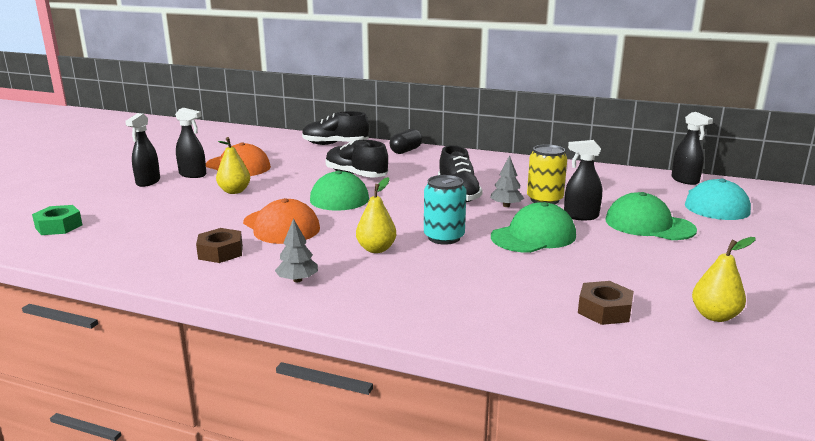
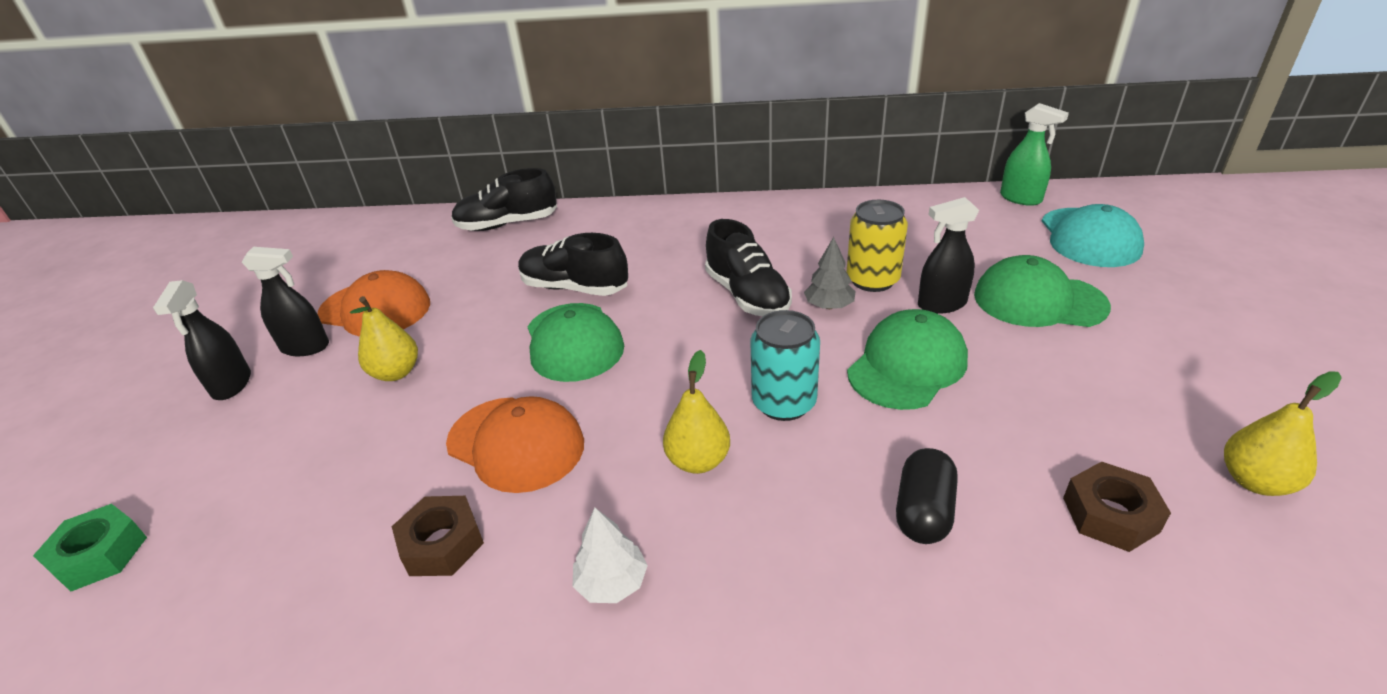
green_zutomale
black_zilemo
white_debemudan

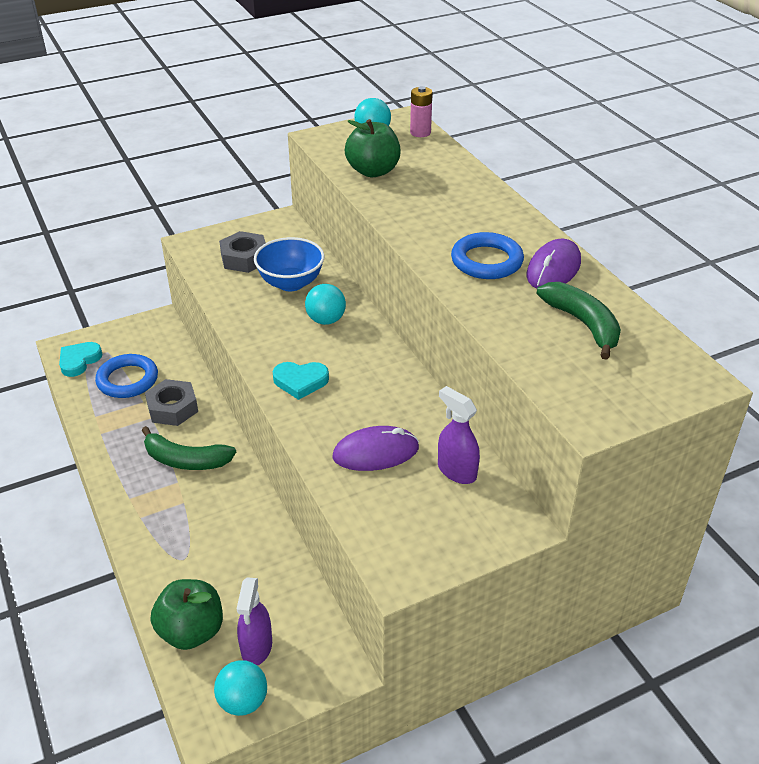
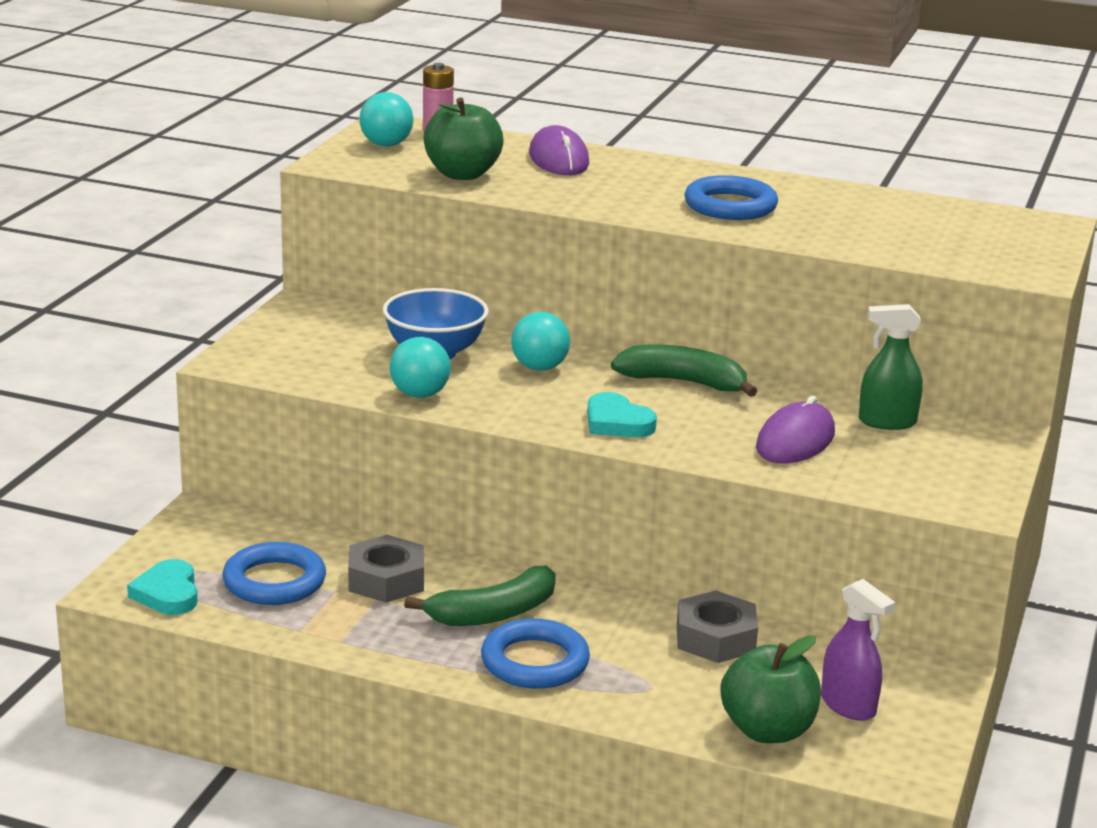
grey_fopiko (2nd from left)
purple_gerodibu (1st from left)
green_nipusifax (2nd from left)
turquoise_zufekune (2nd from left)
green_zutomale
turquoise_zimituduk (2nd from left)
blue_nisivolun (2nd from left)

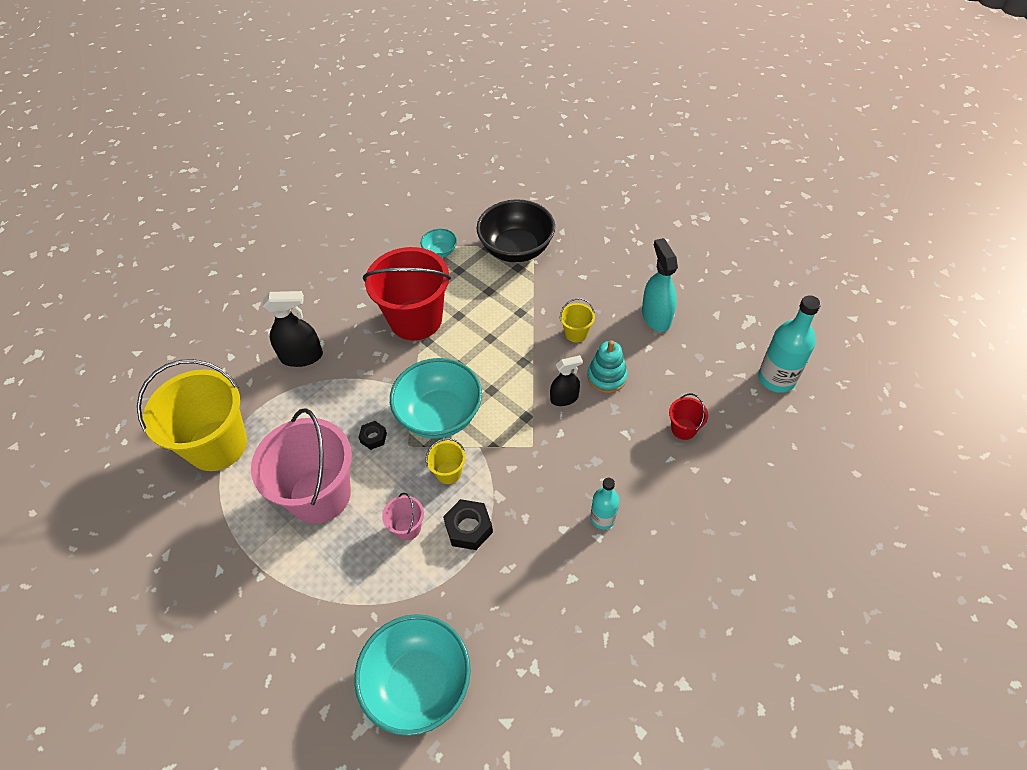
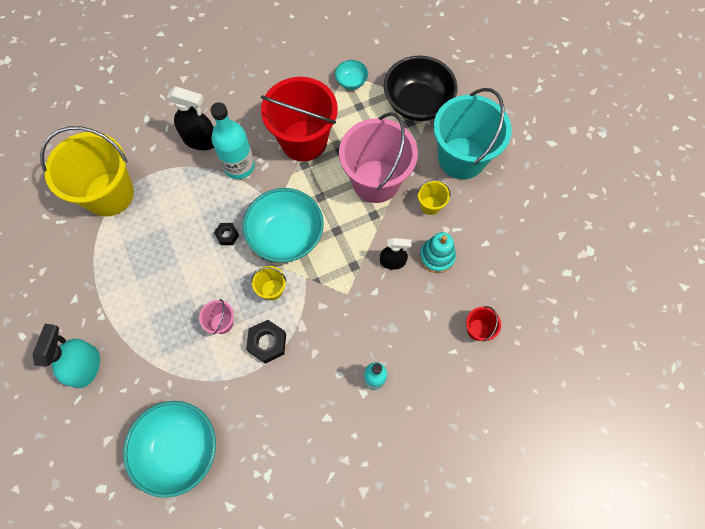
turquoise_zutomale
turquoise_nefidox (1st from left)
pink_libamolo (2nd from left)
turquoise_libamolo

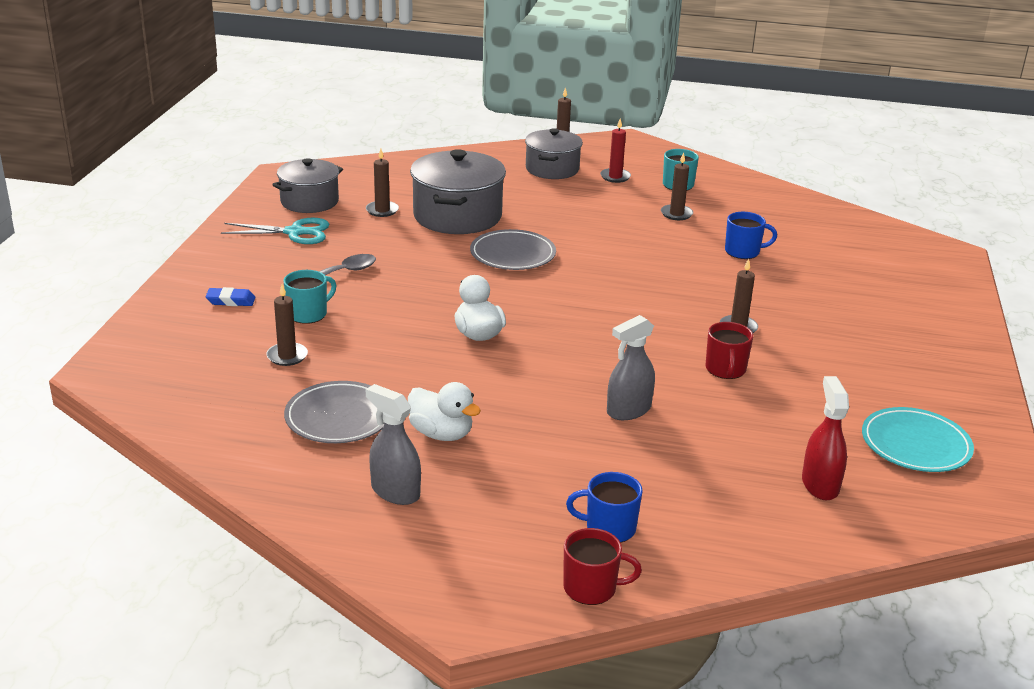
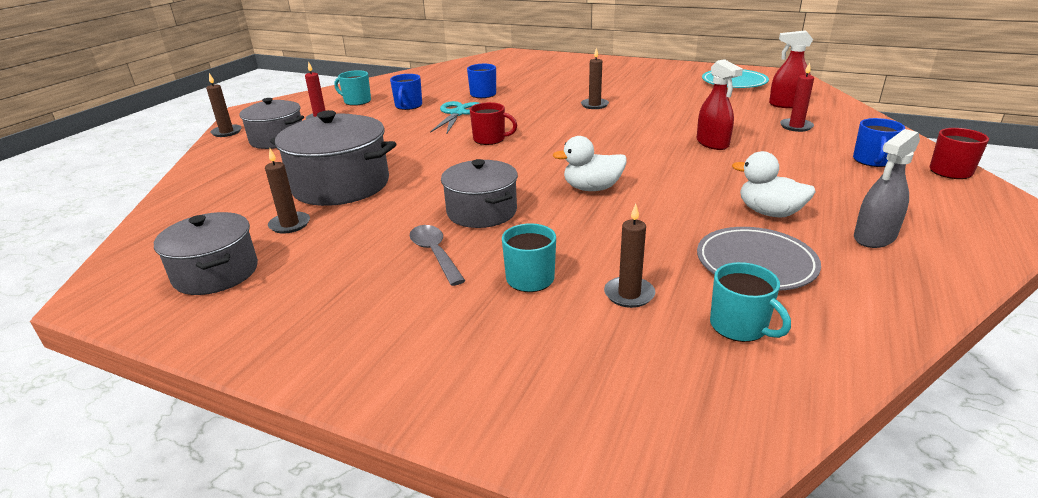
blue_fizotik (1st from left)
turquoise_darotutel
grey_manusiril (2nd from left in the first image)
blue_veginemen
red_zutomale (1st from left)
red_fizotik (1st from left)
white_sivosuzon (2nd from left)
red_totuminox (2nd from left)
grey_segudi (4th from left)
turquoise_fizotik (3rd from left)

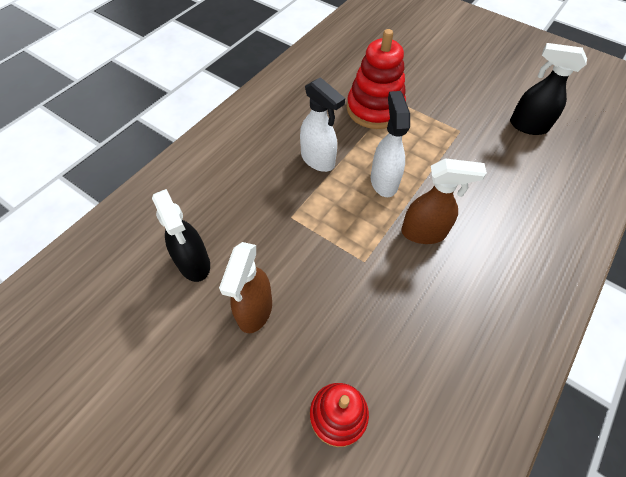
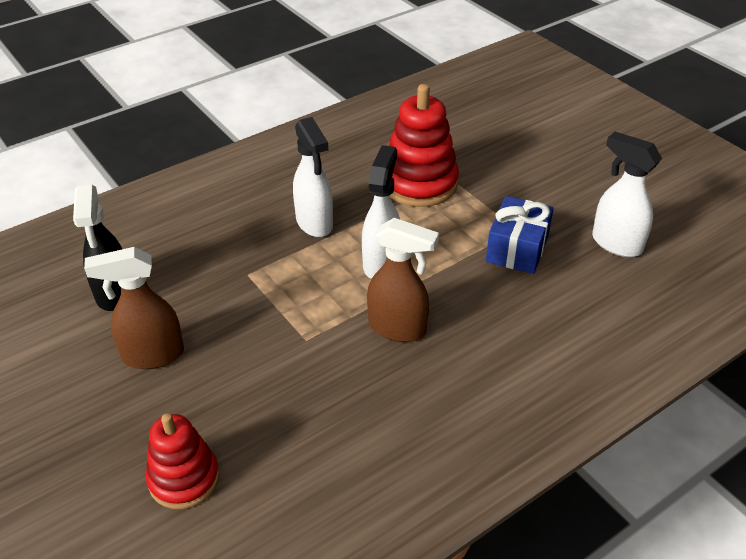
white_zutomale (3rd from left)
brown_zutomale (1st from left)
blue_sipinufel

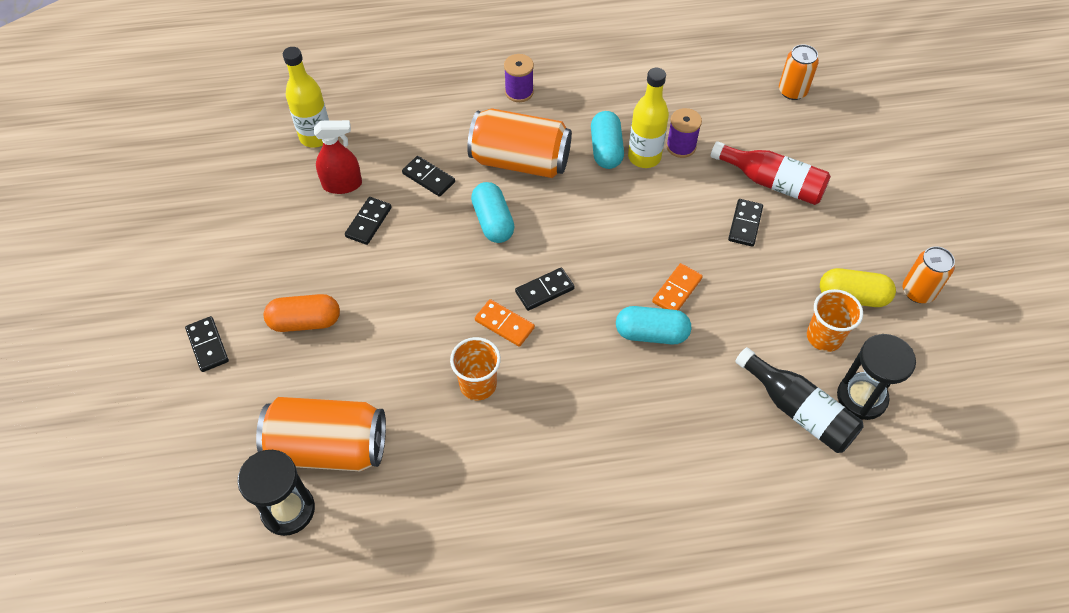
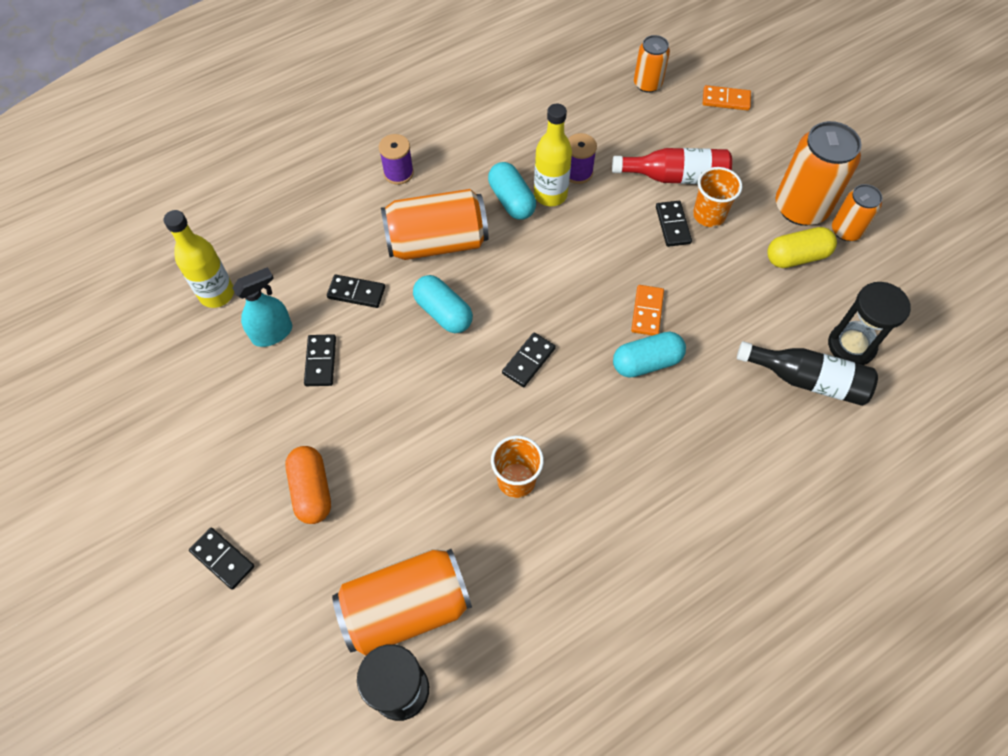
turquoise_zutomale
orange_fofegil (2nd from left)
orange_zilemo
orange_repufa (2nd from left)
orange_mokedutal (4th from left)

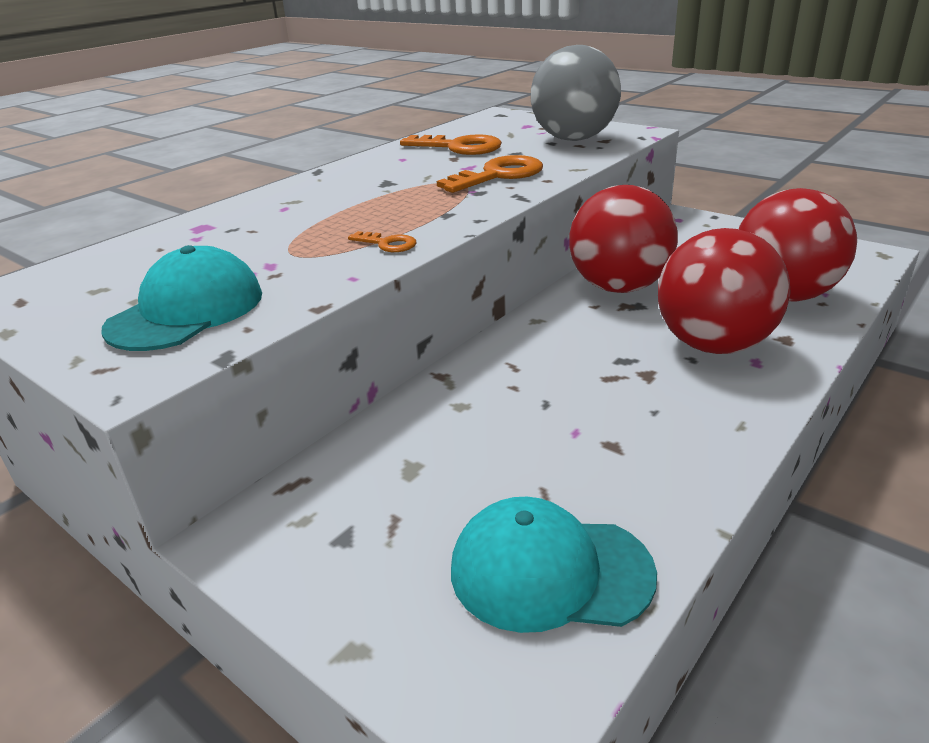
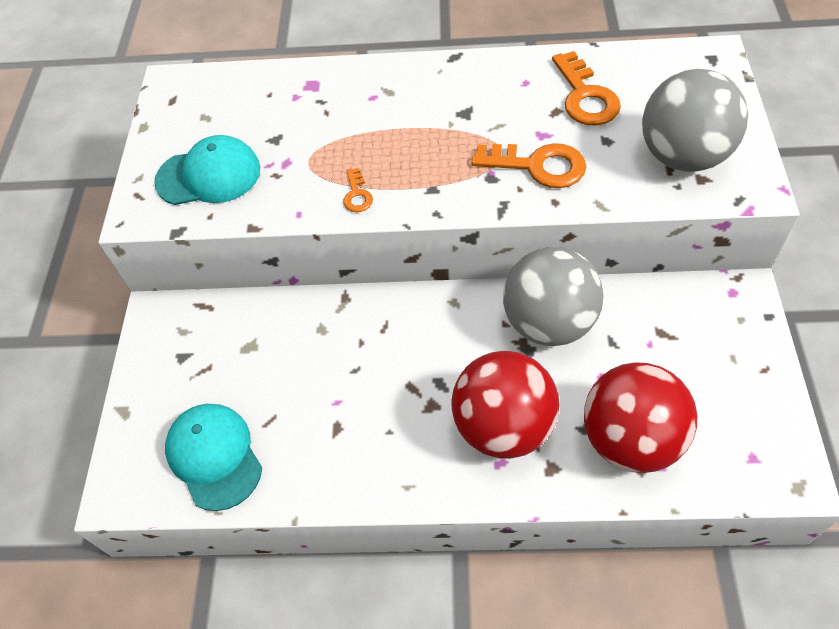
grey_zimituduk (1st from left)

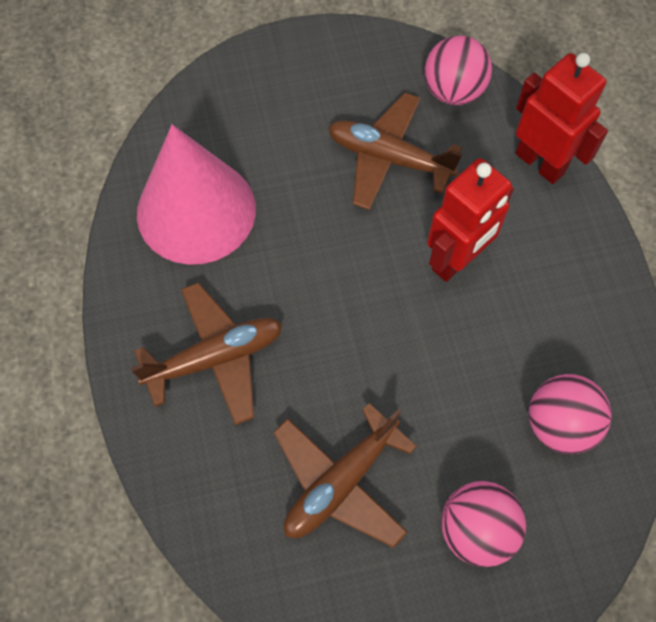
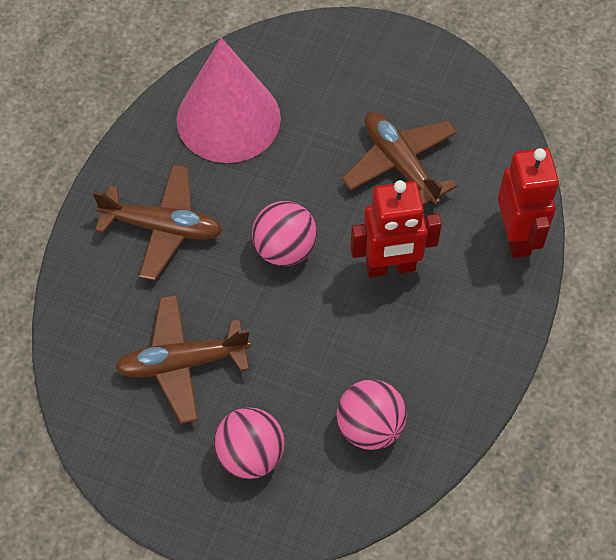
pink_zimituduk (2nd from left)

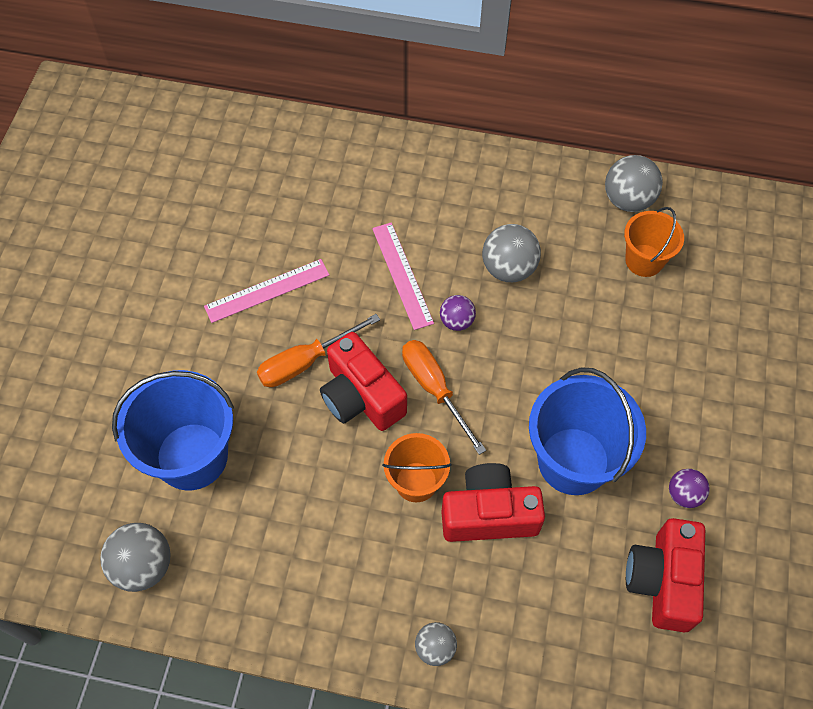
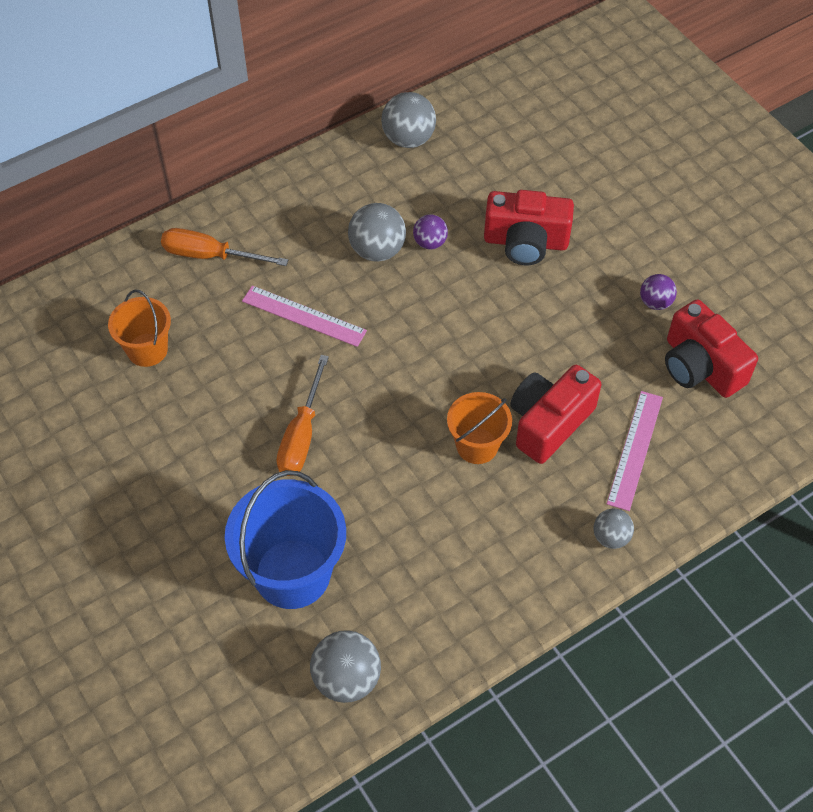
orange_libamolo (1st from left)
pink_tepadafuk (2nd from left)
purple_zimituduk (1st from left)
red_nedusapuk (1st from left)
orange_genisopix (1st from left)
blue_libamolo (2nd from left in the first image)

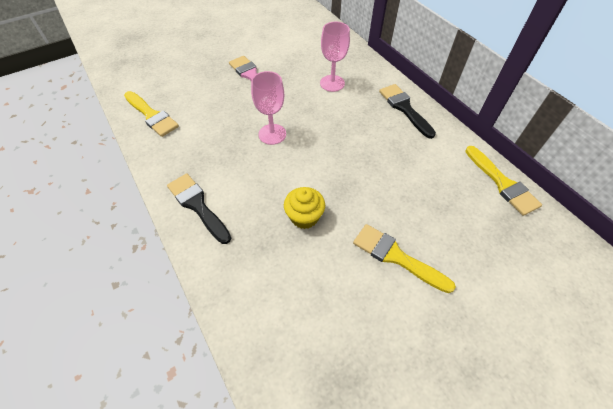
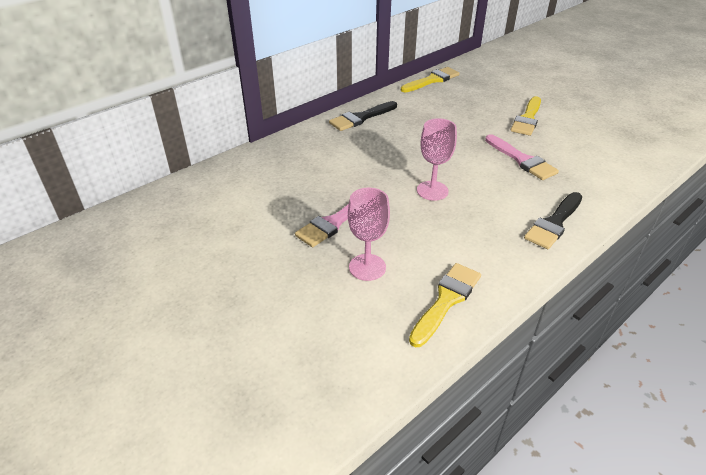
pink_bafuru (1st from left)
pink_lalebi (2nd from left)

